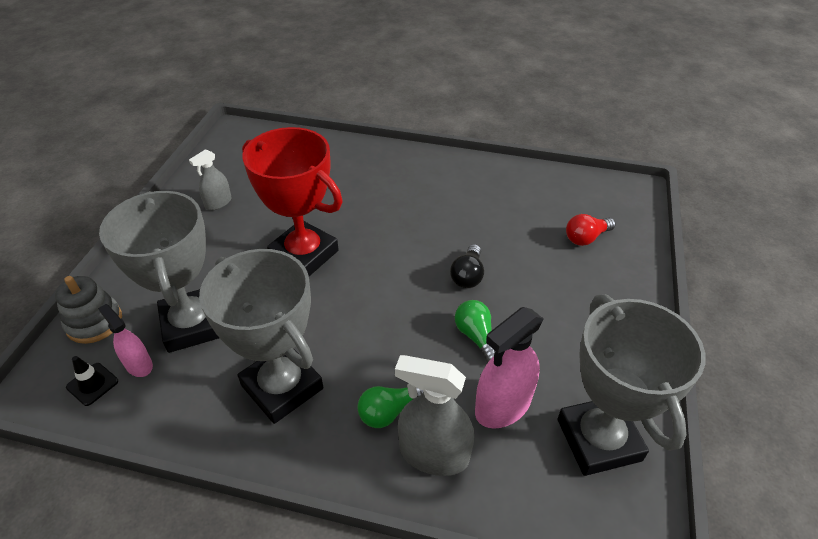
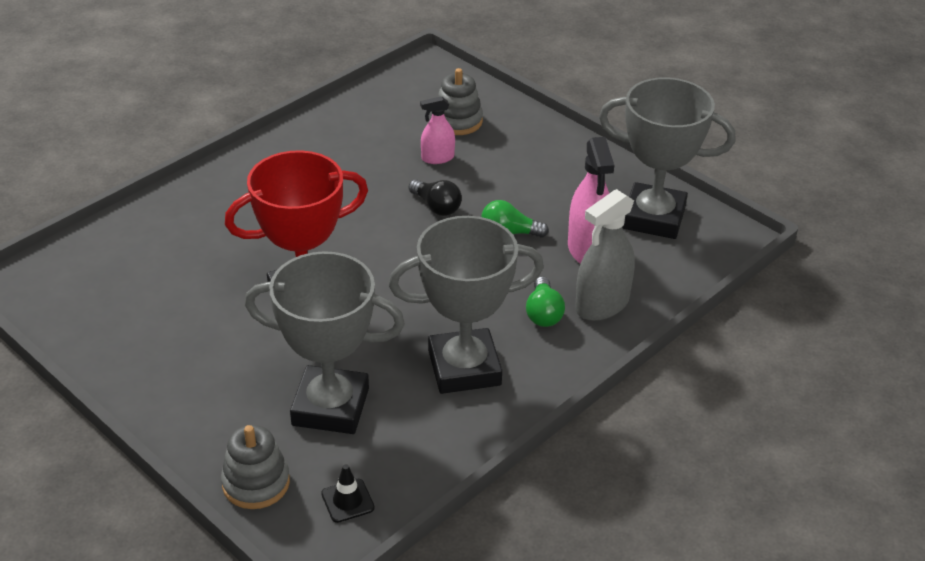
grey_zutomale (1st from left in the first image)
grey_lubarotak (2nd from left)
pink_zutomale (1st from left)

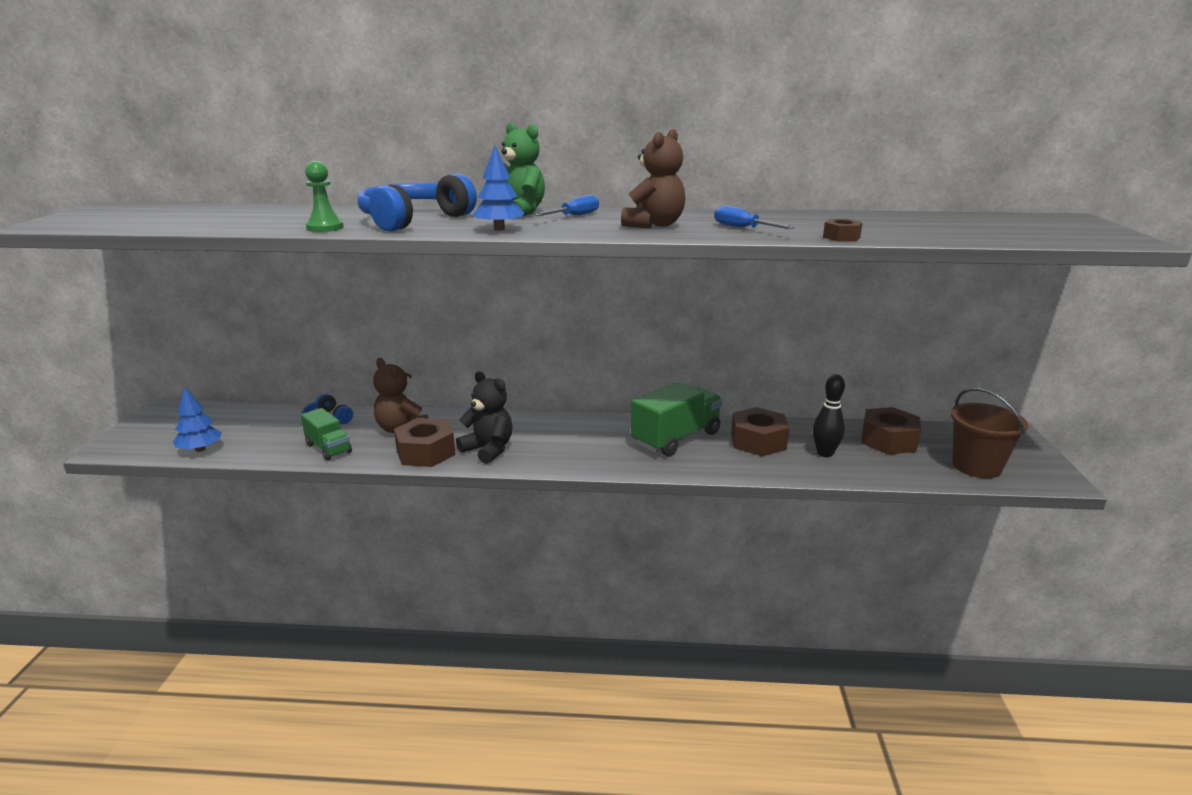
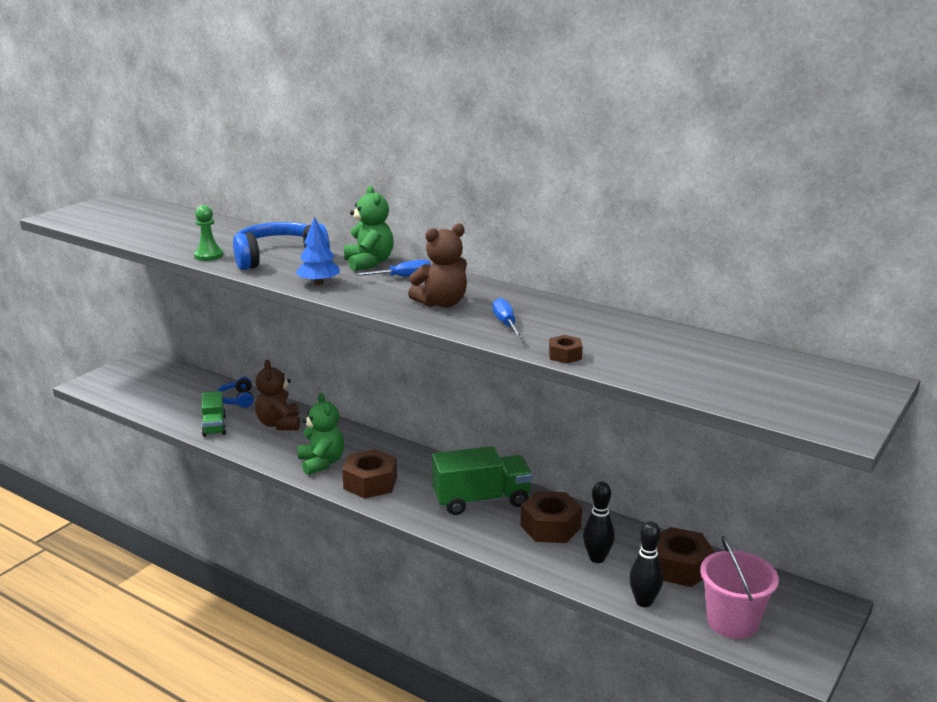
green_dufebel (1st from left)
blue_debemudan (1st from left in the first image)
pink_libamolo
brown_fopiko (1st from left)
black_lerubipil (2nd from left)

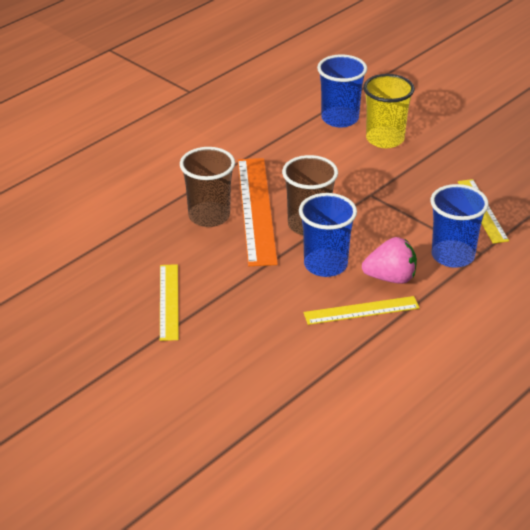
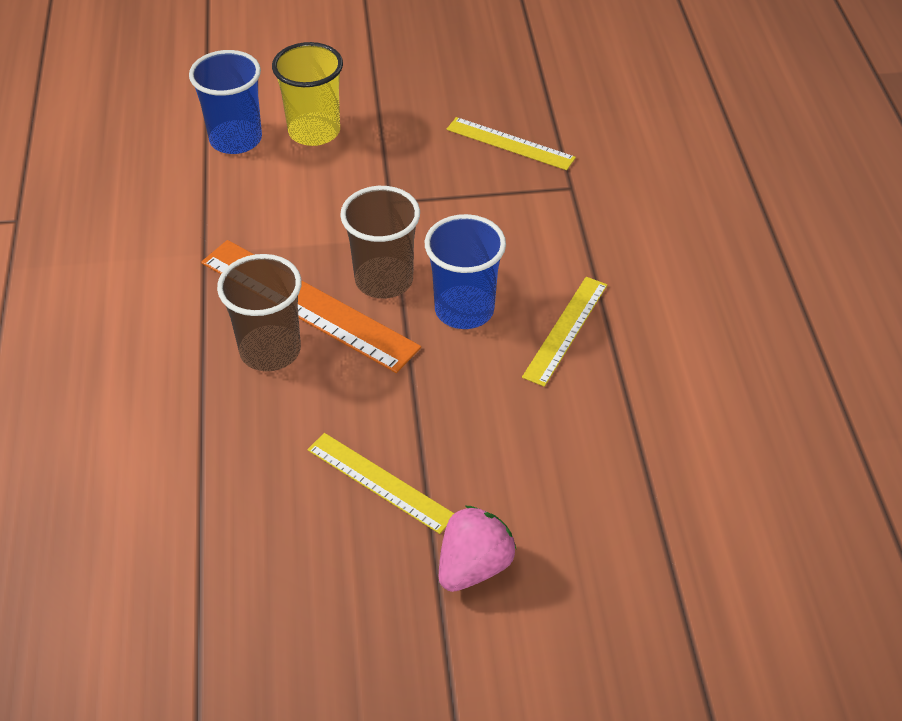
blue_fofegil (3rd from left in the first image)
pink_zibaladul

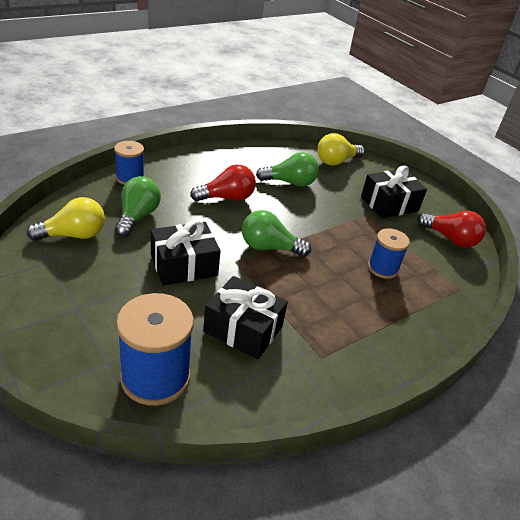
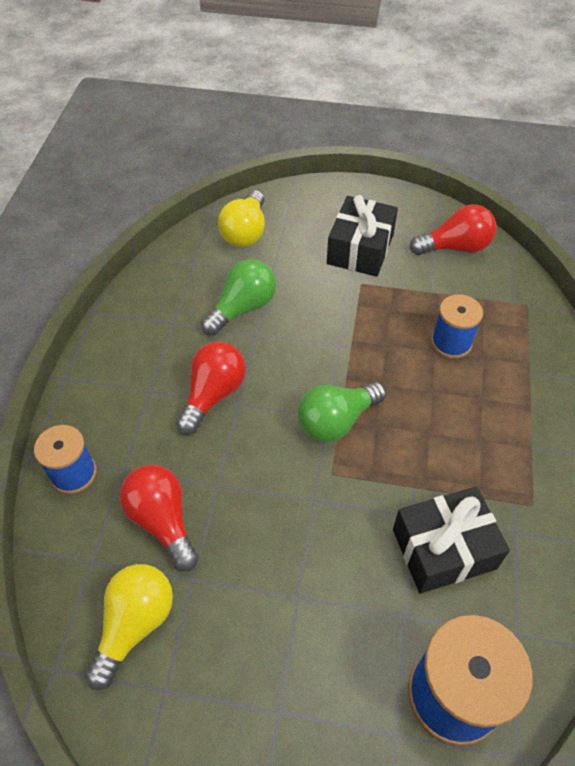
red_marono (1st from left)
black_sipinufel (1st from left in the first image)

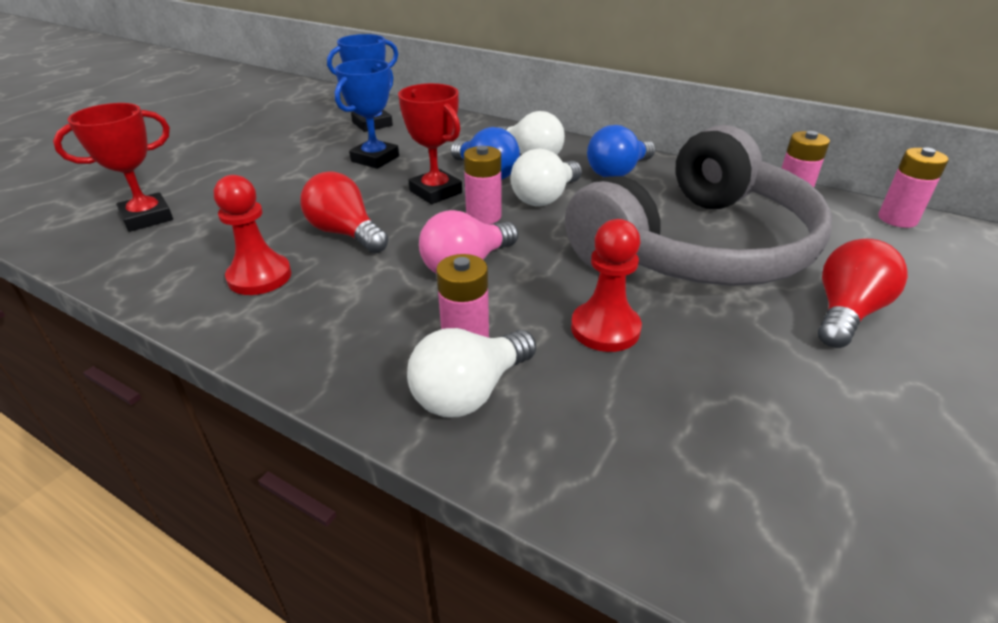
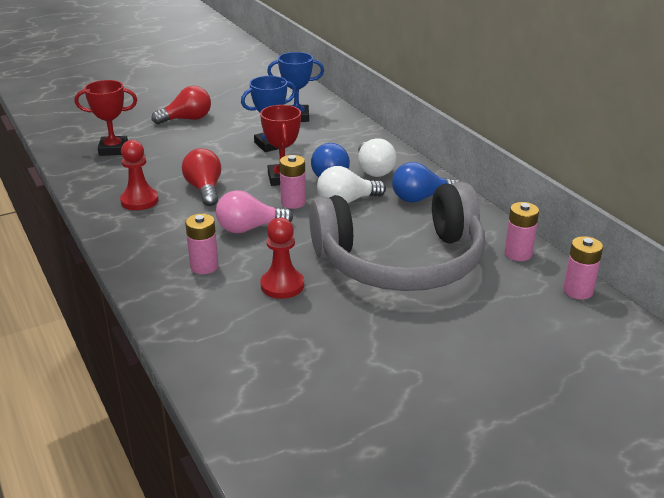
red_marono (1st from left)
white_marono (1st from left in the first image)

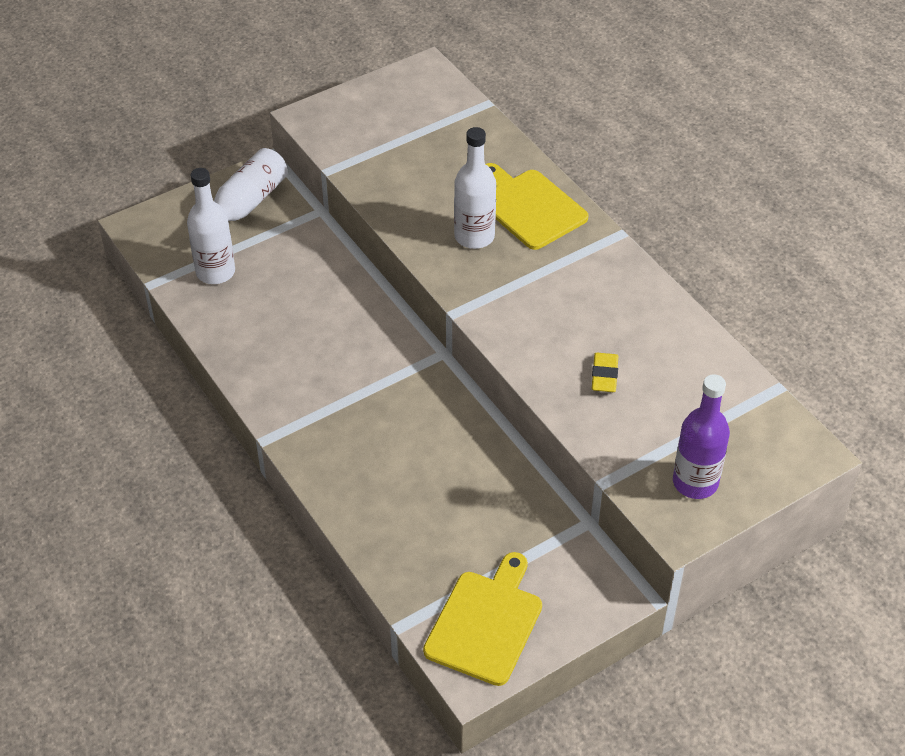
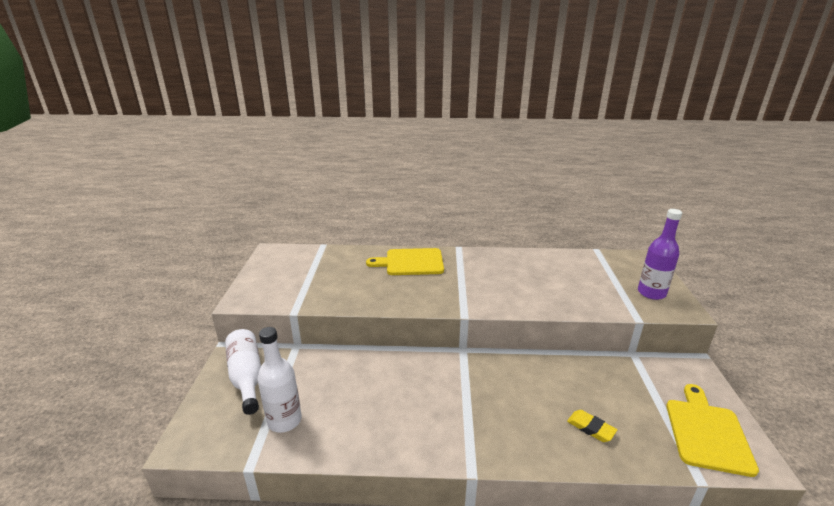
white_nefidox (3rd from left in the first image)
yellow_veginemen
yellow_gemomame (2nd from left)

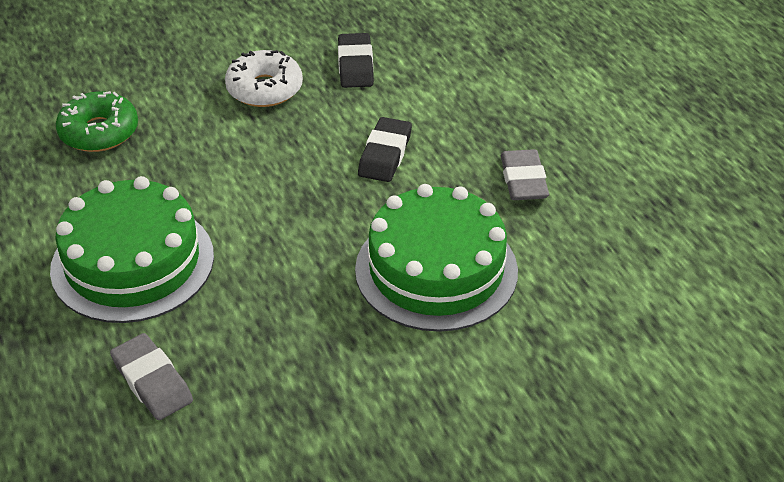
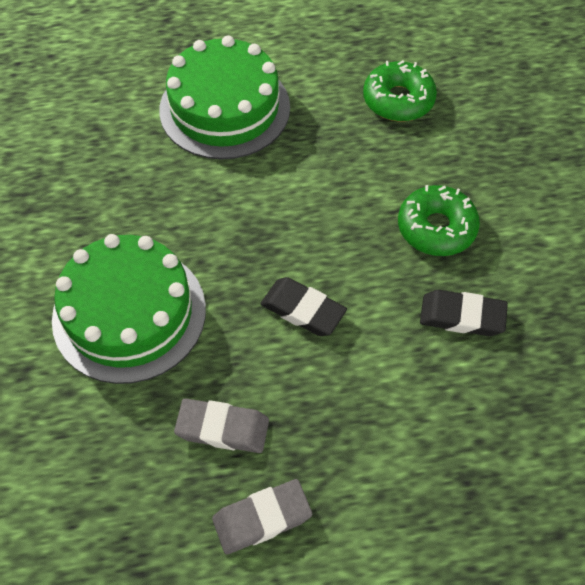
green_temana (2nd from left)
grey_veginemen (2nd from left)

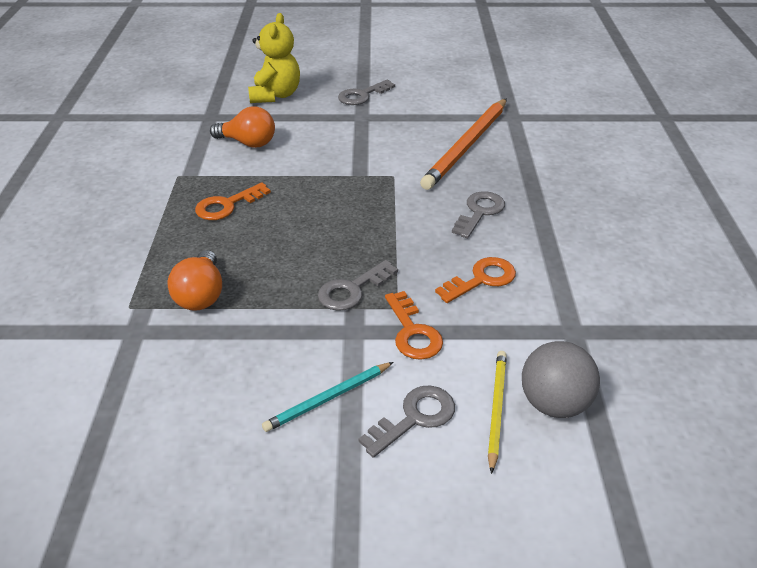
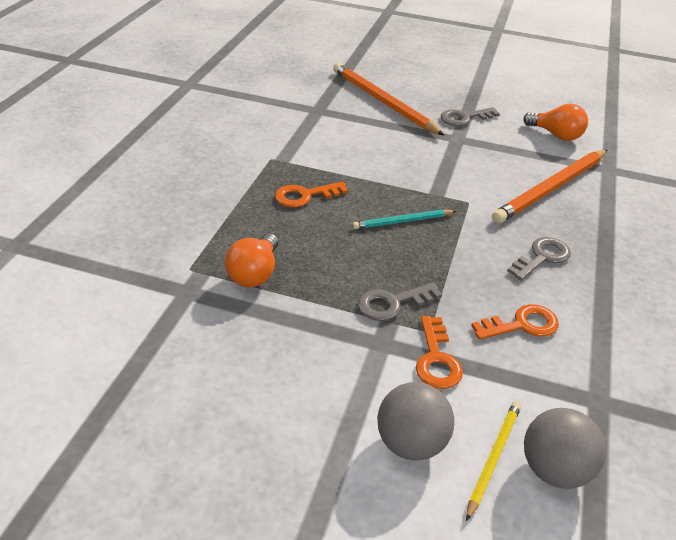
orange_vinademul (1st from left)
orange_marono (2nd from left)
turquoise_vinademul
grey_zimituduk (1st from left)

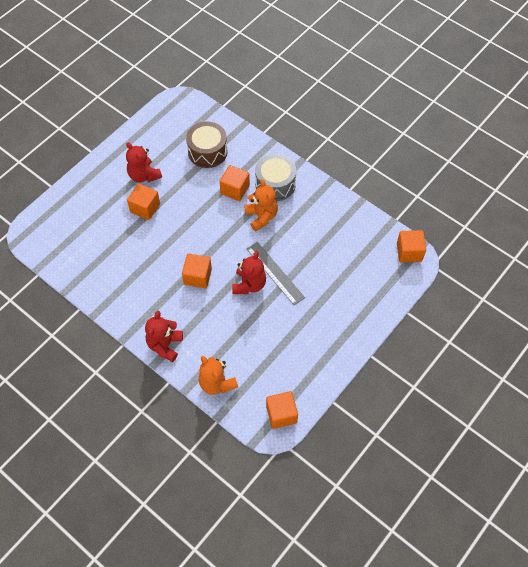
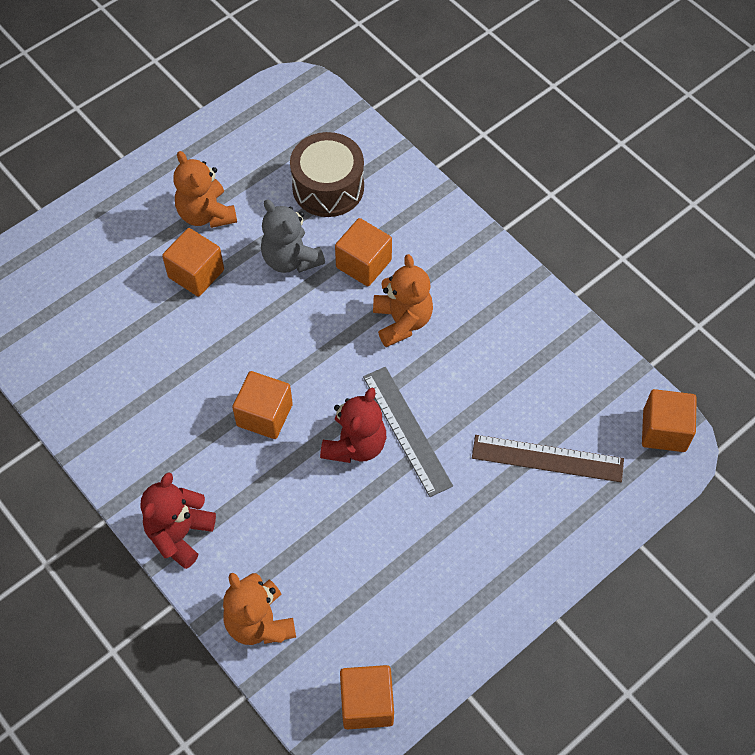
orange_dufebel (1st from left)
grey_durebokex
grey_dufebel
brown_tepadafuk

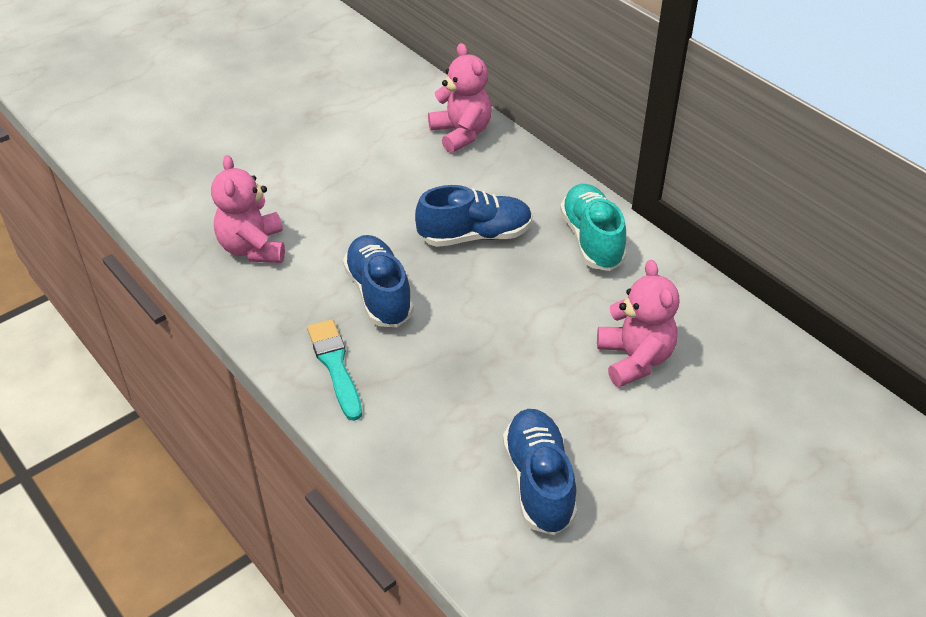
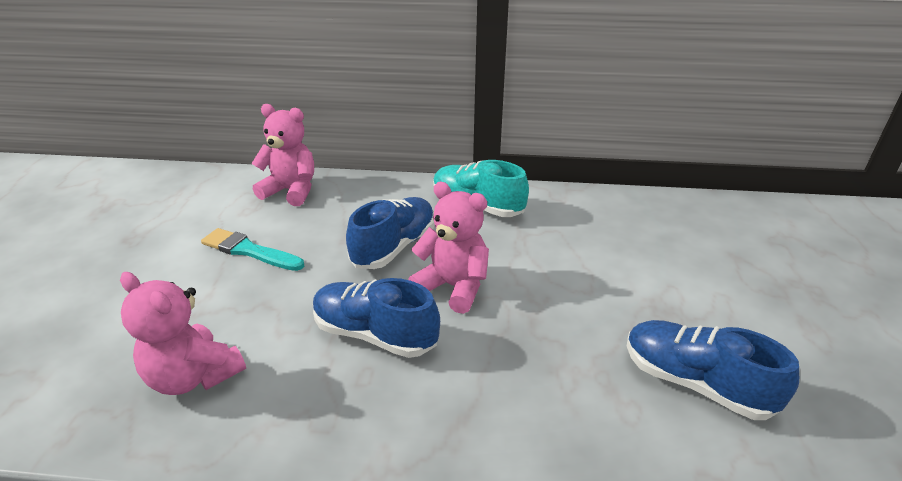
pink_dufebel (3rd from left)
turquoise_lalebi

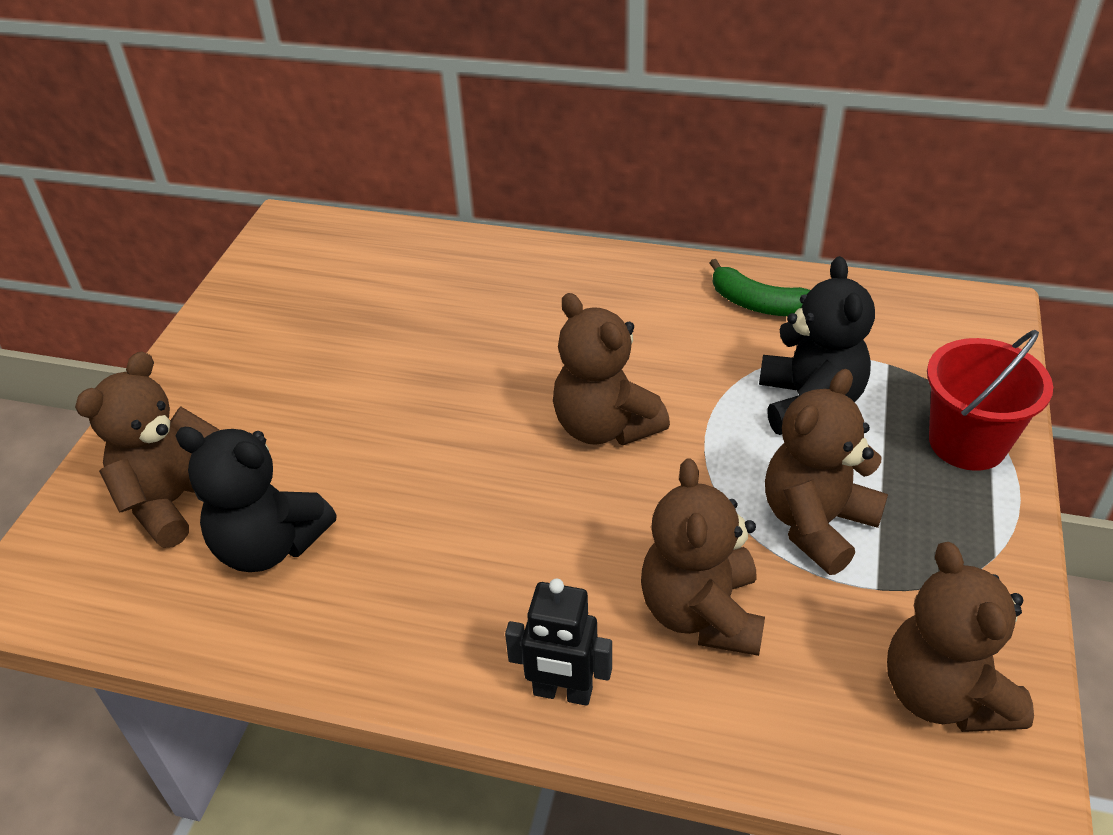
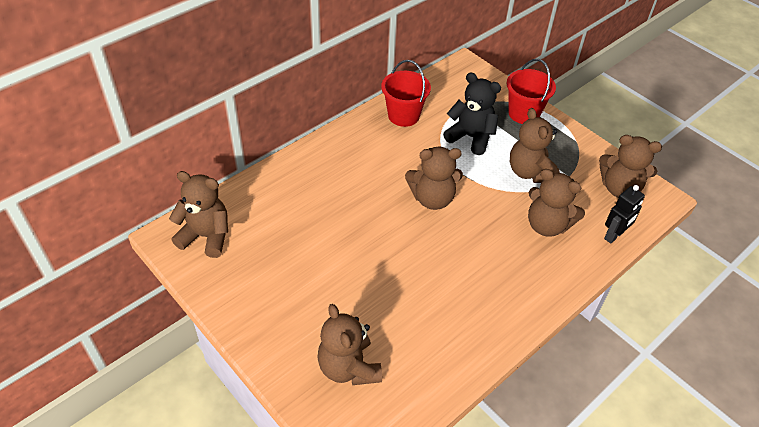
red_libamolo (1st from left)
black_dufebel (1st from left in the first image)
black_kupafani
brown_dufebel (1st from left)

